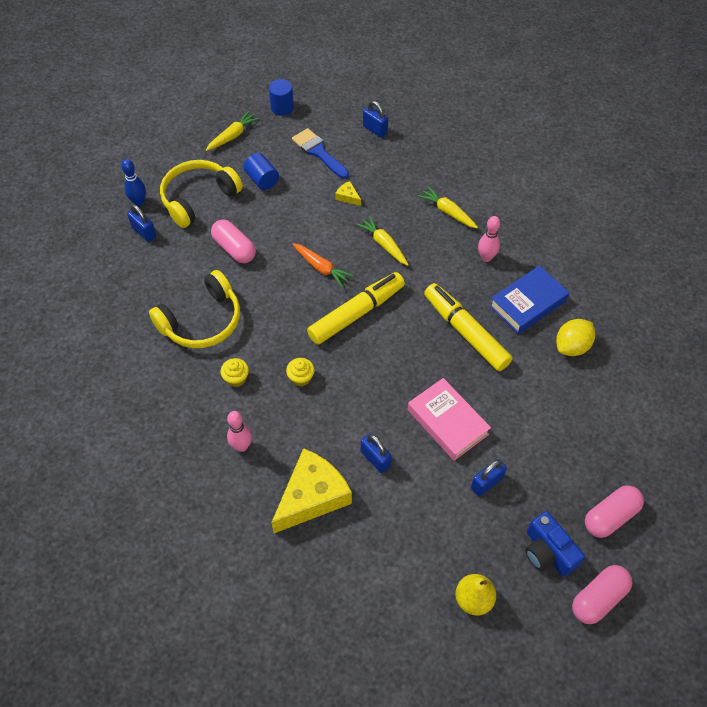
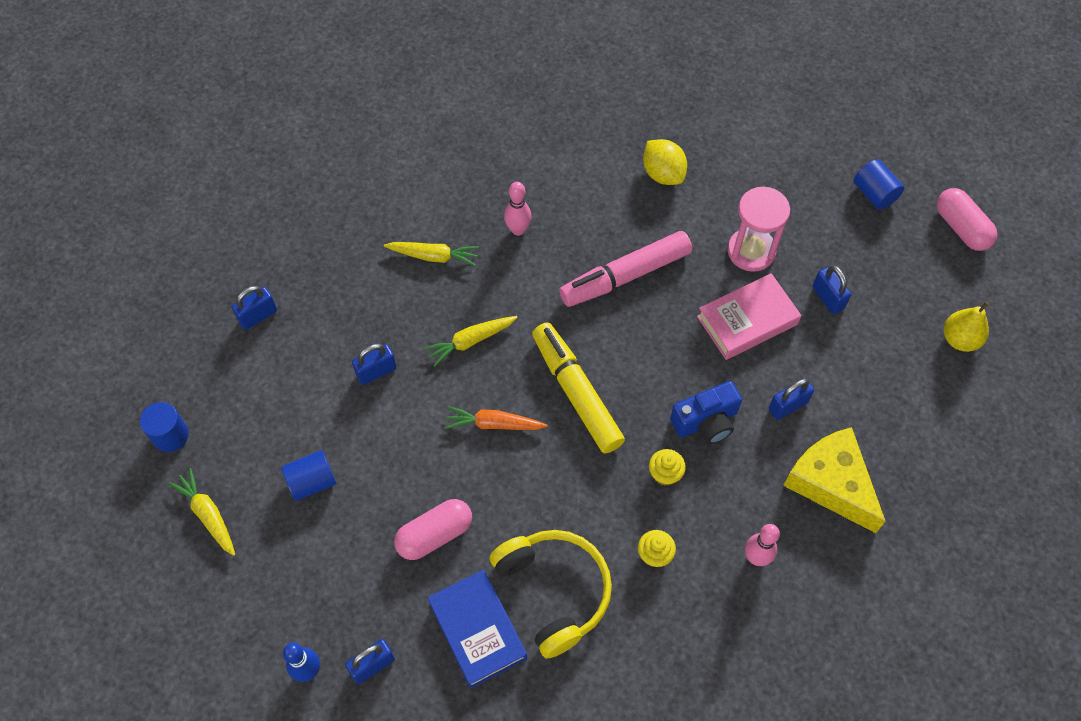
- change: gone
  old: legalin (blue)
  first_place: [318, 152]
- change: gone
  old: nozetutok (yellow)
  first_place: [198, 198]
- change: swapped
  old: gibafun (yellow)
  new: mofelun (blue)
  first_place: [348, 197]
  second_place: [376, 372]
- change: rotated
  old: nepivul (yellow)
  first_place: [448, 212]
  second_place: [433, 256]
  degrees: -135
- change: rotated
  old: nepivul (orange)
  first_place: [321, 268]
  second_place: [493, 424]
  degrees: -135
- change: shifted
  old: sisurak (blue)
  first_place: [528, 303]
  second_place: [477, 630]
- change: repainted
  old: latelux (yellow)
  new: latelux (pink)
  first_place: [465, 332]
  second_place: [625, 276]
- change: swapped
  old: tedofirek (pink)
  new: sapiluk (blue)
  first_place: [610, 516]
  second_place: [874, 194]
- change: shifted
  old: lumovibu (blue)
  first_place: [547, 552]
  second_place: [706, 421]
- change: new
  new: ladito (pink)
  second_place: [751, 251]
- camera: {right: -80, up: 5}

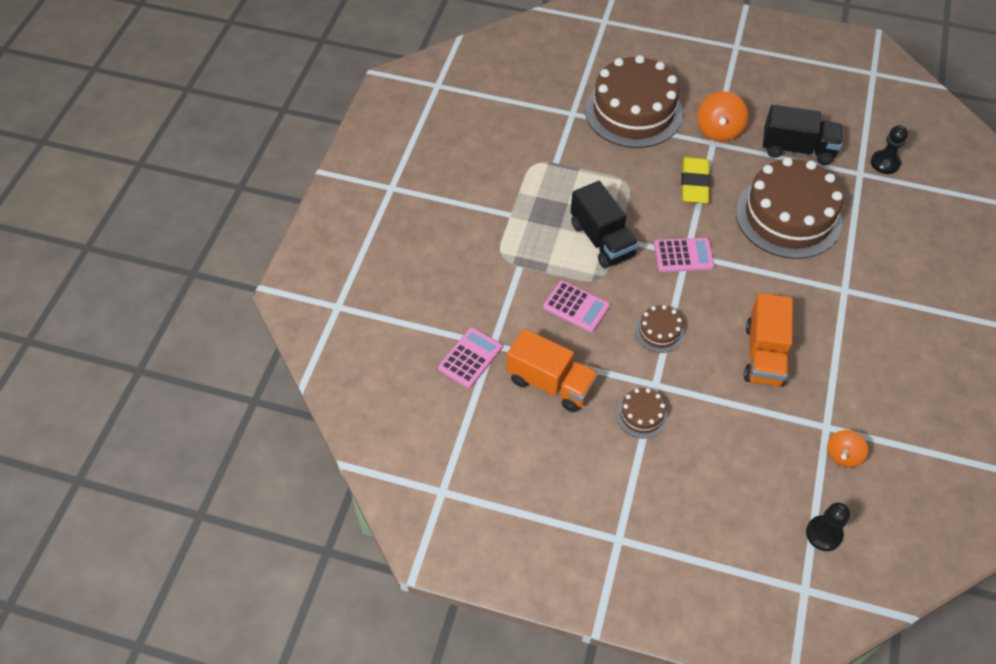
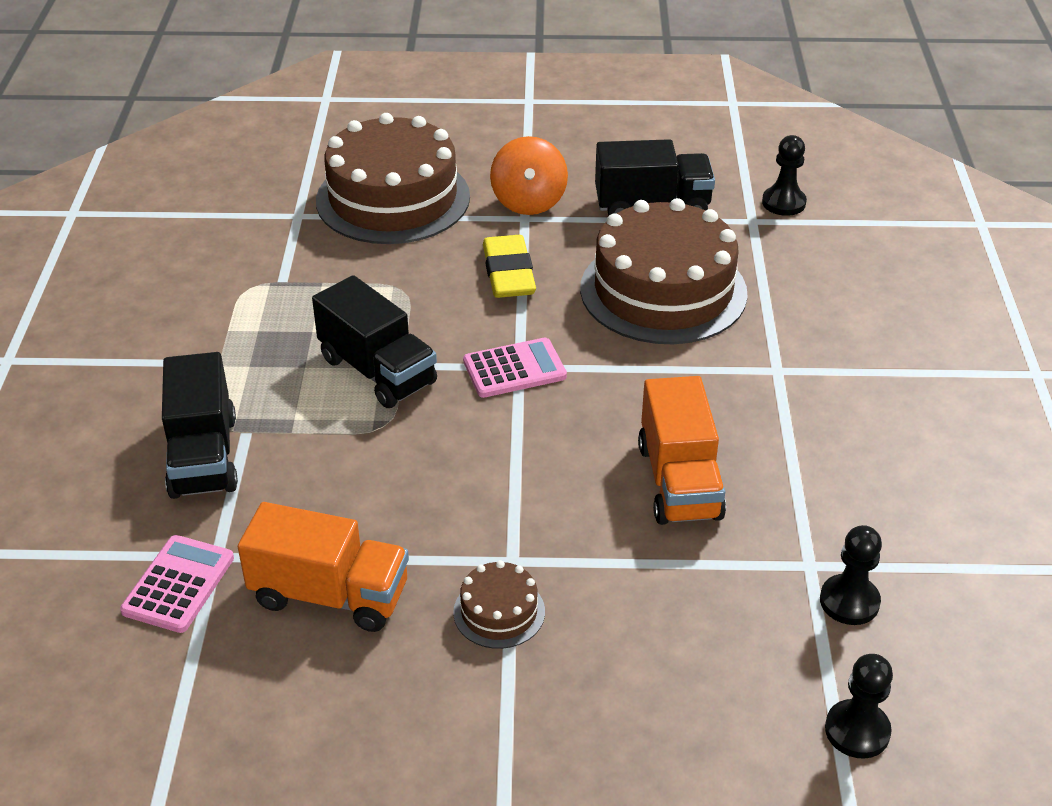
- change: gone
  old: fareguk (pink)
  first_place: [576, 307]
- change: gone
  old: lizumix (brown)
  first_place: [659, 331]
- change: swapped
  old: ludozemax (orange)
  new: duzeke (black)
  first_place: [843, 455]
  second_place: [849, 601]
- change: new
  new: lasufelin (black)
  second_place: [203, 456]
- camera: {right: -15, up: -15}

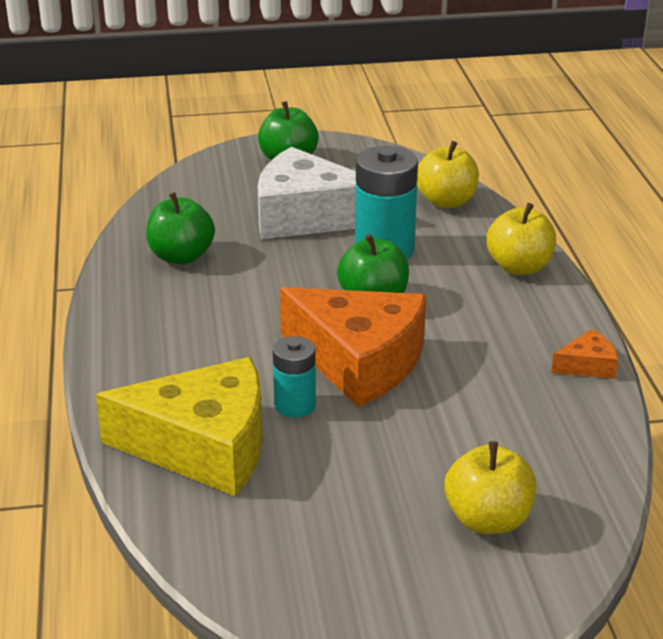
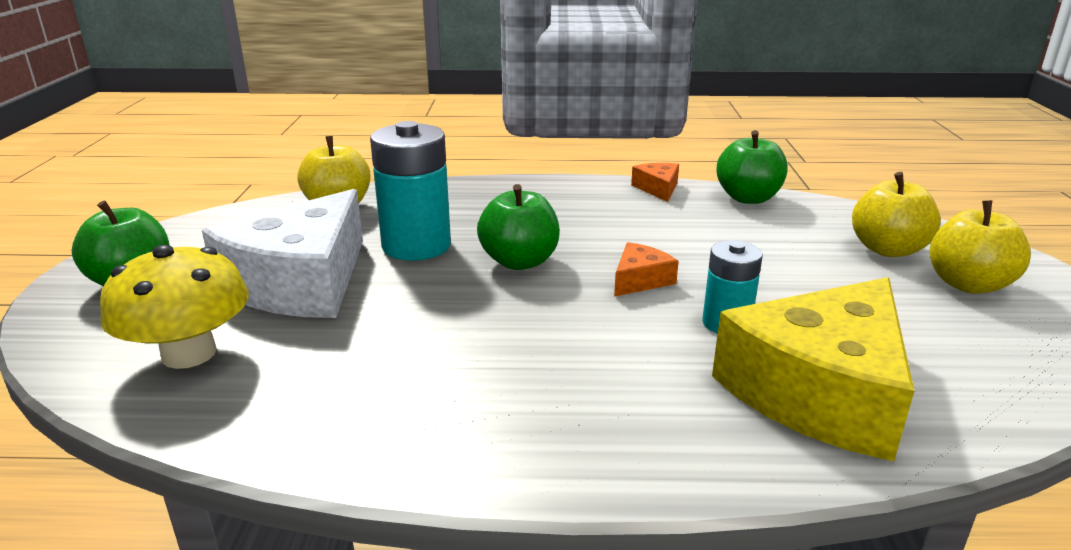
- change: shifted
  old: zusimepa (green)
  first_place: [181, 256]
  second_place: [748, 198]
- change: shifted
  old: zusimepa (yellow)
  first_place: [519, 267]
  second_place: [968, 284]
- change: scaled
  old: gibafun (orange)
  first_place: [359, 361]
  second_place: [640, 280]
  factor: 0.42
- change: rotated
  old: gibafun (yellow)
  first_place: [203, 446]
  second_place: [820, 391]
  degrees: -150
- change: new
  new: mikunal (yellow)
  second_place: [189, 353]
- camera: {right: -80, up: -5}

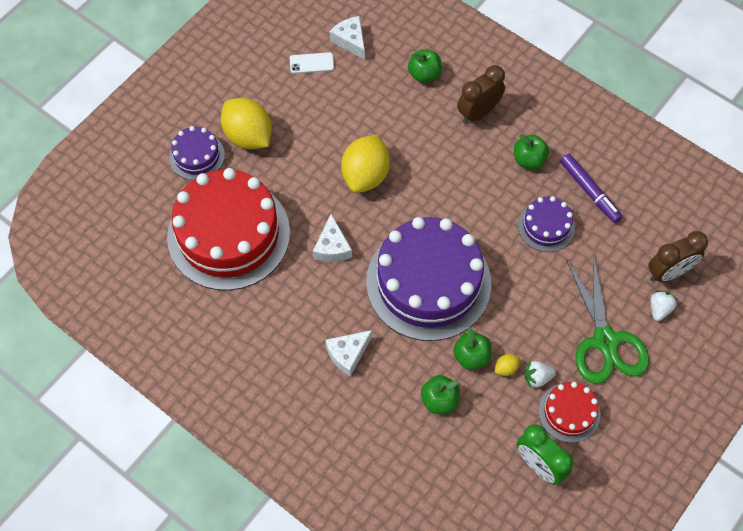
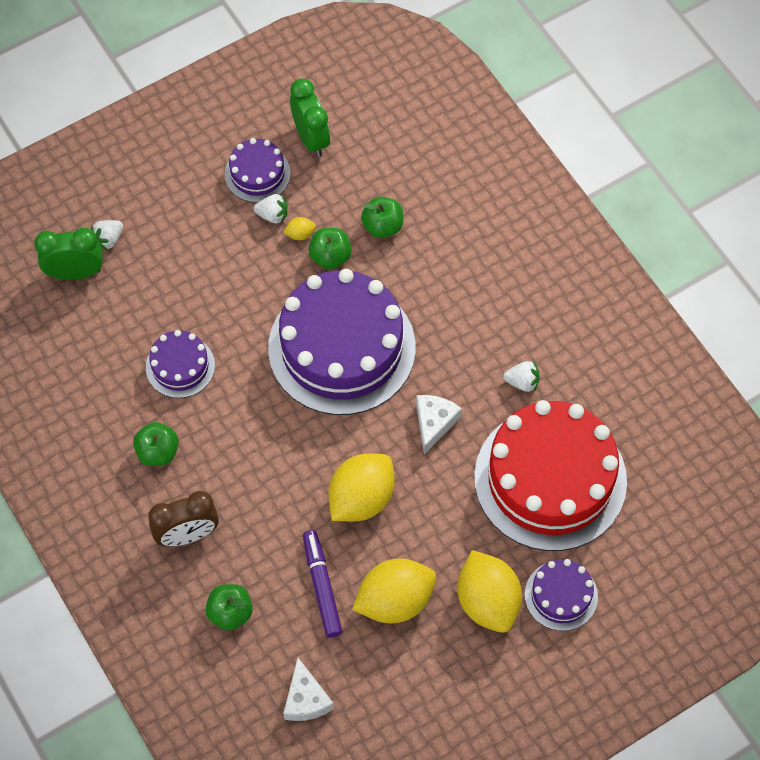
- change: gone
  old: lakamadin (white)
  first_place: [311, 63]
- change: shifted
  old: latelux (purple)
  first_place: [589, 191]
  second_place: [322, 586]
- change: repainted
  old: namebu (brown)
  new: namebu (green)
  first_place: [668, 272]
  second_place: [75, 273]
- change: gone
  old: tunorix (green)
  first_place: [605, 341]
- change: gone
  old: gibafun (white)
  first_place: [348, 354]
- change: repainted
  old: lizumix (red)
  new: lizumix (purple)
  first_place: [569, 412]
  second_place: [257, 174]
- change: new
  new: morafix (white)
  second_place: [522, 382]
- change: new
  new: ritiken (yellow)
  second_place: [394, 601]
- camera: {right: -160, up: 0}

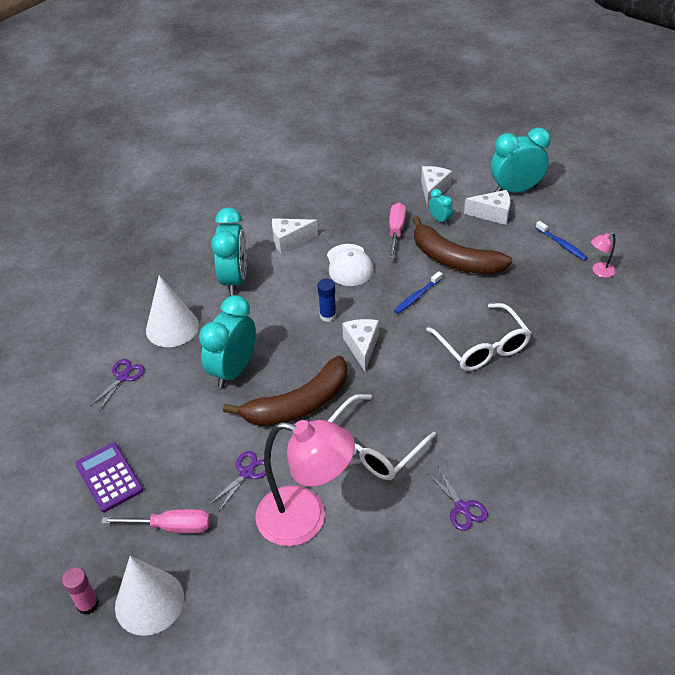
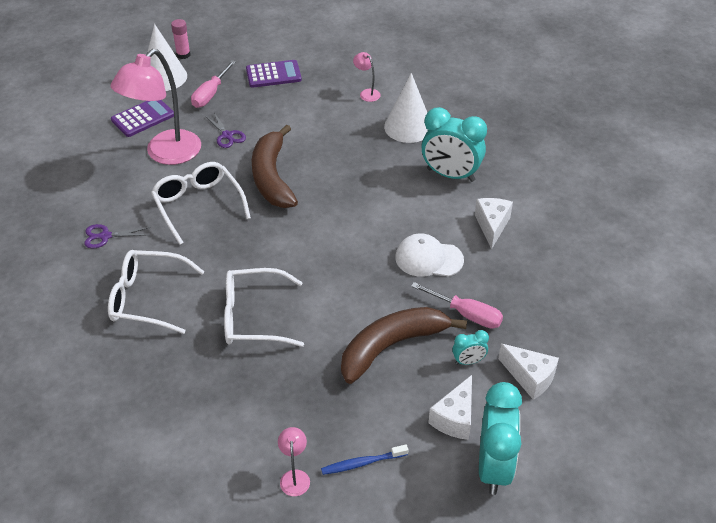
- change: gone
  old: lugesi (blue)
  first_place: [417, 296]
- change: gone
  old: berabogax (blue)
  first_place: [328, 316]
- change: gone
  old: namebu (turquoise)
  first_place: [233, 370]
- change: gone
  old: gibafun (white)
  first_place: [362, 347]
- change: swapped
  old: tunorix (purple)
  new: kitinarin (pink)
  first_place: [122, 377]
  second_place: [367, 93]
- change: new
  new: fareguk (purple)
  second_place: [143, 118]
- change: new
  new: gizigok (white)
  second_place: [147, 298]
- camera: {right: 110, up: 0}

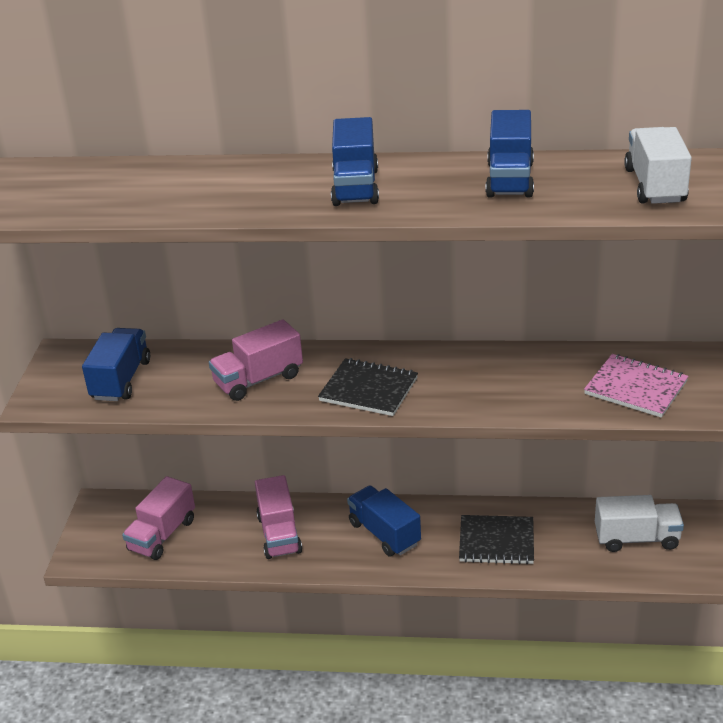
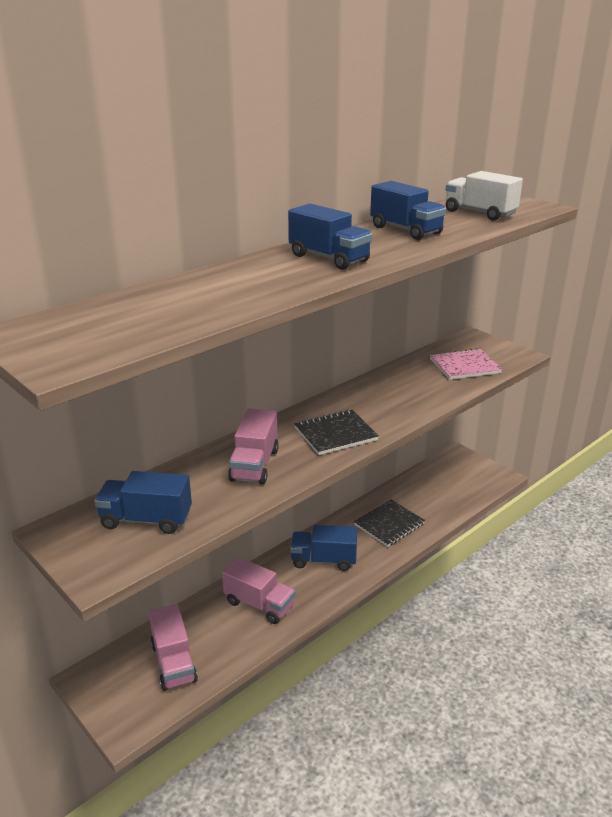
- change: rotated
  old: lasufelin (blue)
  first_place: [121, 380]
  second_place: [146, 520]
  degrees: -45
- change: gone
  old: lasufelin (white)
  first_place: [636, 538]
- camera: {right: -50, up: -5}

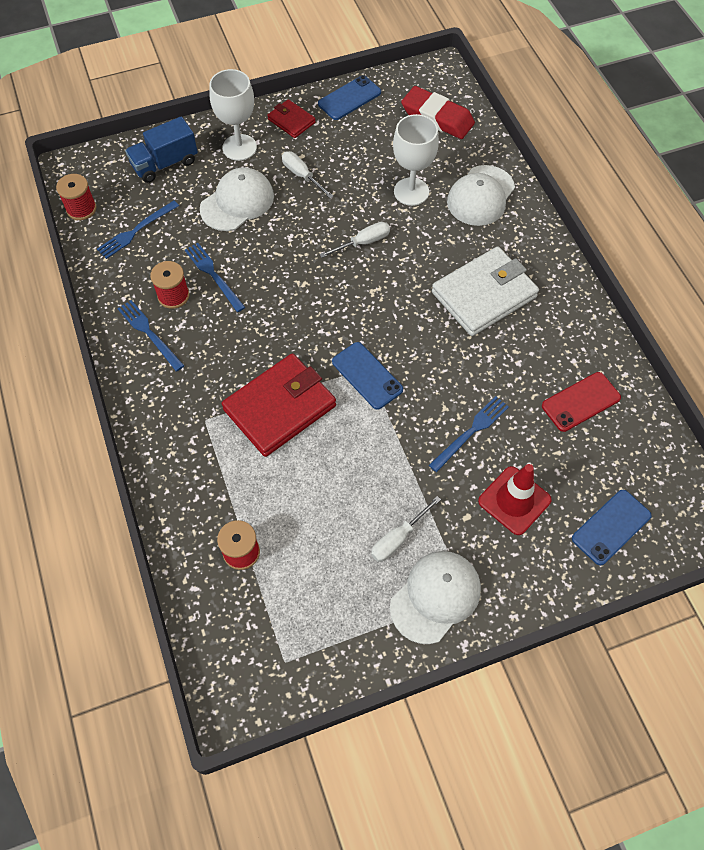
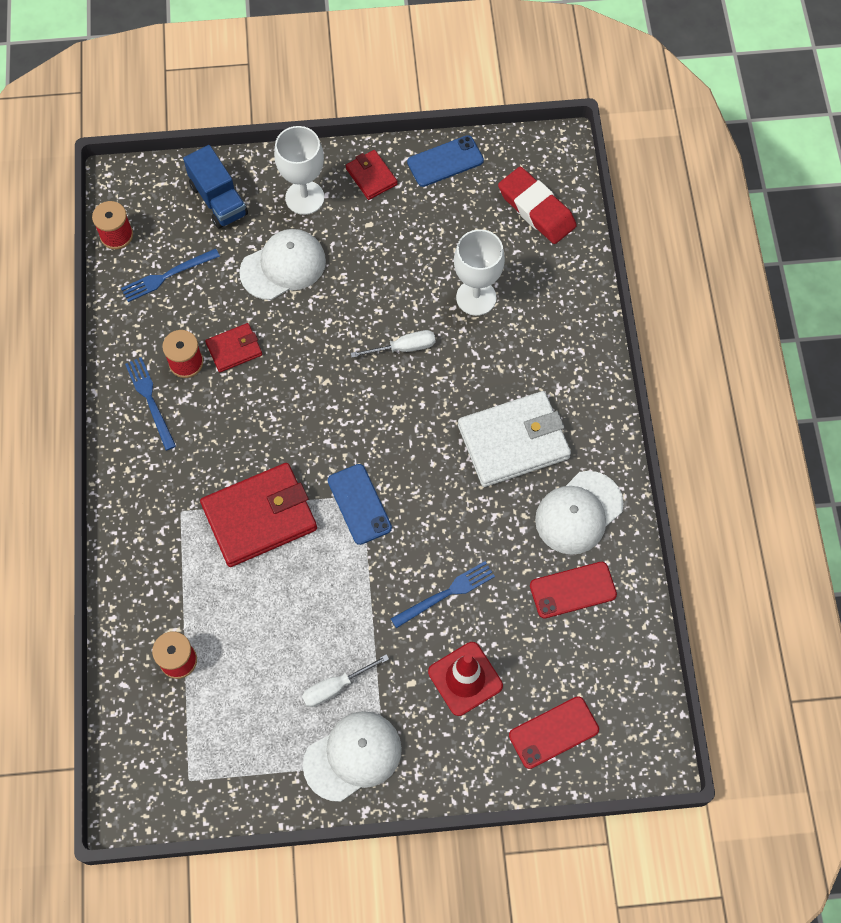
- change: rotated
  old: lasufelin (blue)
  first_place: [165, 164]
  second_place: [218, 200]
  degrees: -105
- change: gone
  old: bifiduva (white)
  first_place: [302, 175]
- change: shifted
  old: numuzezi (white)
  first_place: [480, 196]
  second_place: [578, 513]
- change: swapped
  old: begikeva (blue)
  new: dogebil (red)
  first_place: [214, 275]
  second_place: [234, 349]
- change: repainted
  old: lakamadin (blue)
  new: lakamadin (red)
  first_place: [611, 527]
  second_place: [553, 732]
- camera: {right: 15, up: 5}

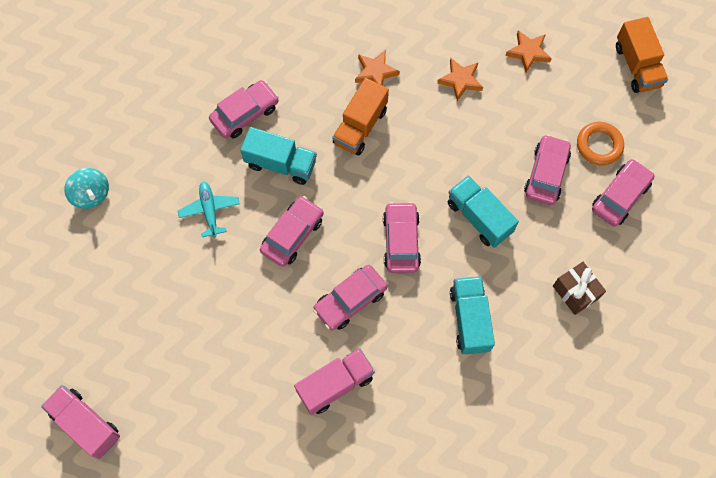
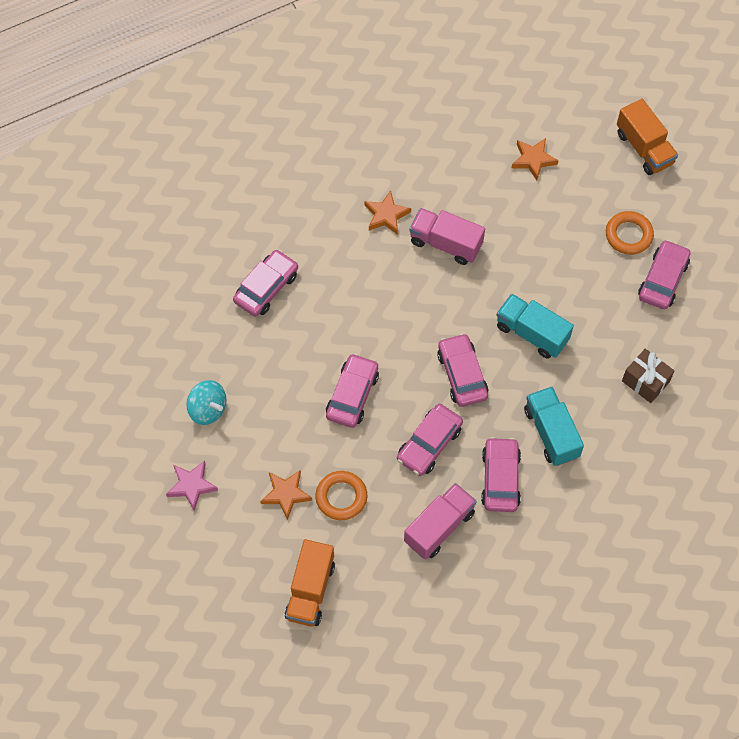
- change: shifted
  old: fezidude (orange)
  first_place: [460, 80]
  second_place: [286, 494]
- change: shifted
  old: lasufelin (orange)
  first_place: [360, 126]
  second_place: [310, 590]
- change: gone
  old: lasufelin (turquoise)
  first_place: [281, 164]
- change: shifted
  old: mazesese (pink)
  first_place: [546, 174]
  second_place: [500, 479]
- change: shifted
  old: ludozemax (turquoise)
  first_place: [91, 194]
  second_place: [208, 409]
- change: gone
  old: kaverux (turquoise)
  first_place: [209, 211]
- change: shifted
  old: lasufelin (pink)
  first_place: [86, 424]
  second_place: [445, 243]
- change: new
  new: fezidude (pink)
  second_place: [191, 486]
- change: new
  new: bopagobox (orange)
  second_place: [341, 497]
- camera: {right: -15, up: -5}

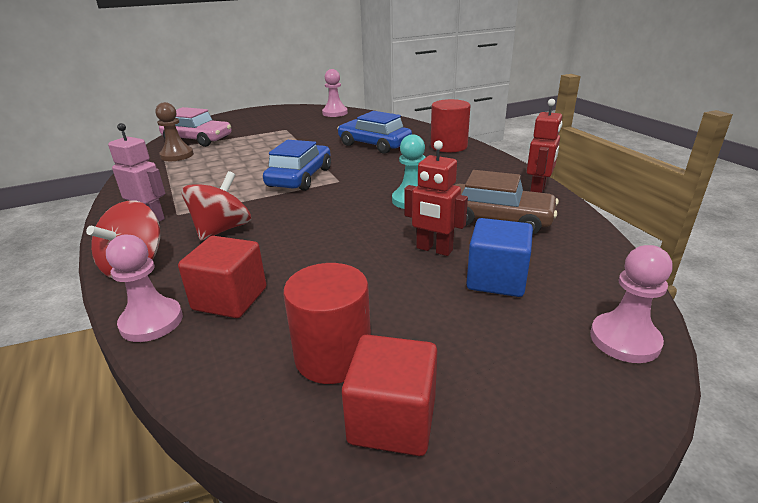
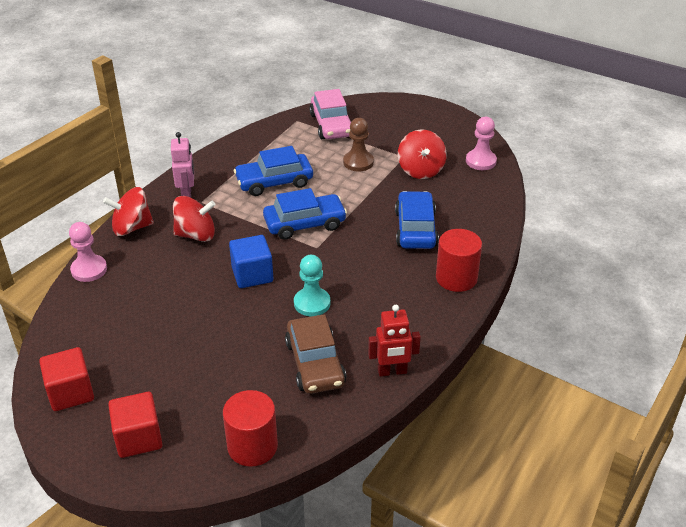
- change: shifted
  old: duzeke (brown)
  first_place: [177, 155]
  second_place: [358, 162]
- change: gone
  old: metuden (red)
  first_place: [434, 249]
- change: shifted
  old: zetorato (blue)
  first_place: [496, 279]
  second_place: [252, 275]
- change: shifted
  old: zetorato (red)
  first_place: [230, 299]
  second_place: [138, 438]
- change: gone
  old: duzeke (pink)
  first_place: [624, 340]
- change: shifted
  old: sapiluk (red)
  first_place: [333, 356]
  second_place: [252, 446]
- change: new
  new: ludozemax (red)
  second_place: [421, 170]
- change: new
  new: mazesese (blue)
  second_place: [274, 182]
- camera: {right: 55, up: 10}

